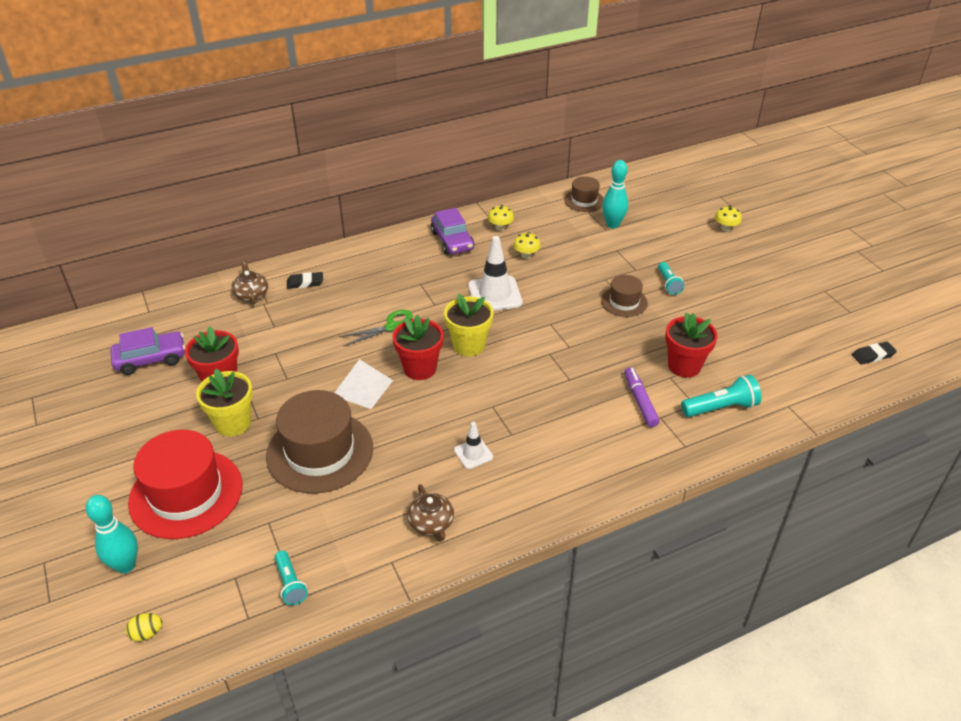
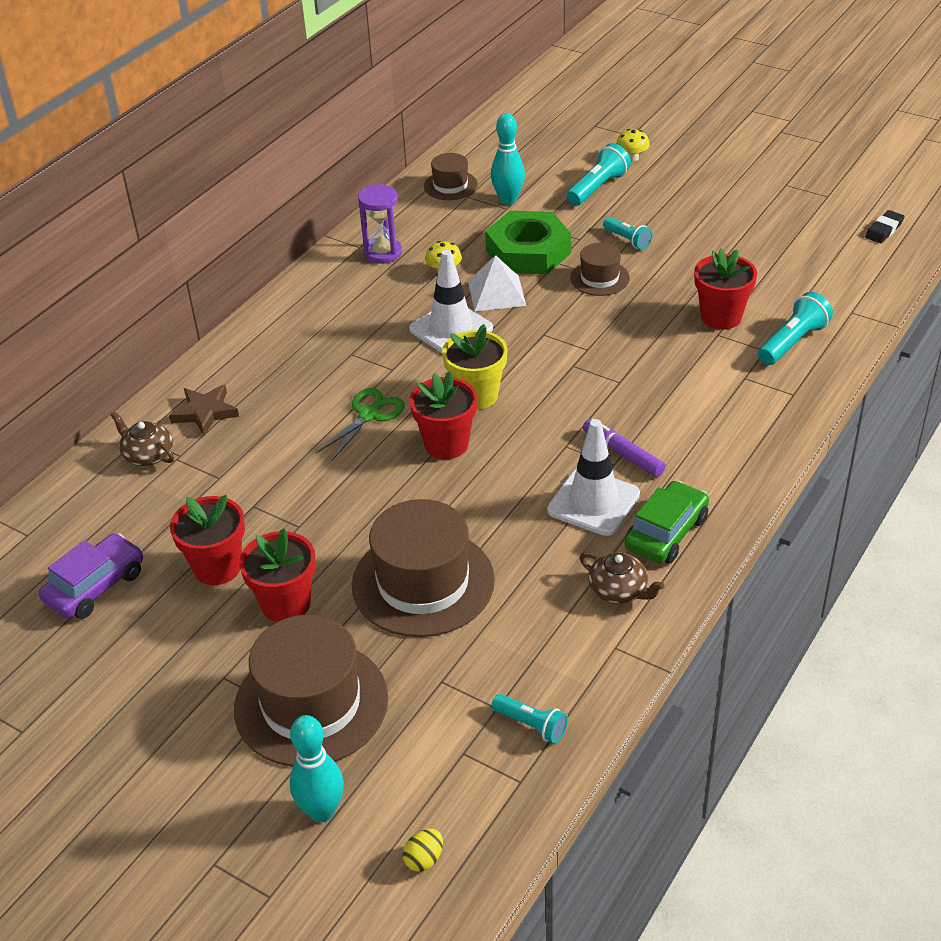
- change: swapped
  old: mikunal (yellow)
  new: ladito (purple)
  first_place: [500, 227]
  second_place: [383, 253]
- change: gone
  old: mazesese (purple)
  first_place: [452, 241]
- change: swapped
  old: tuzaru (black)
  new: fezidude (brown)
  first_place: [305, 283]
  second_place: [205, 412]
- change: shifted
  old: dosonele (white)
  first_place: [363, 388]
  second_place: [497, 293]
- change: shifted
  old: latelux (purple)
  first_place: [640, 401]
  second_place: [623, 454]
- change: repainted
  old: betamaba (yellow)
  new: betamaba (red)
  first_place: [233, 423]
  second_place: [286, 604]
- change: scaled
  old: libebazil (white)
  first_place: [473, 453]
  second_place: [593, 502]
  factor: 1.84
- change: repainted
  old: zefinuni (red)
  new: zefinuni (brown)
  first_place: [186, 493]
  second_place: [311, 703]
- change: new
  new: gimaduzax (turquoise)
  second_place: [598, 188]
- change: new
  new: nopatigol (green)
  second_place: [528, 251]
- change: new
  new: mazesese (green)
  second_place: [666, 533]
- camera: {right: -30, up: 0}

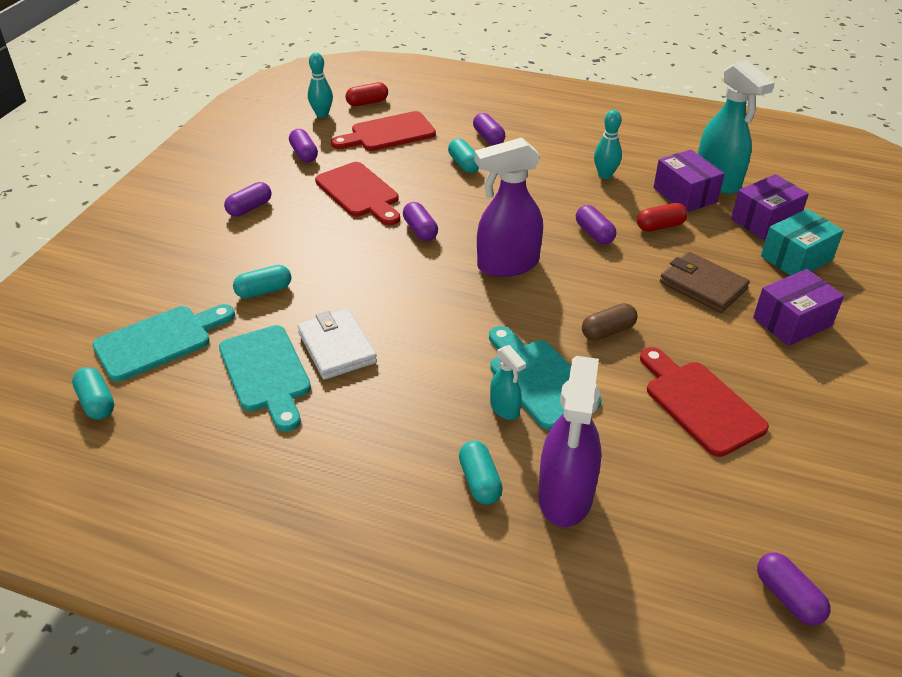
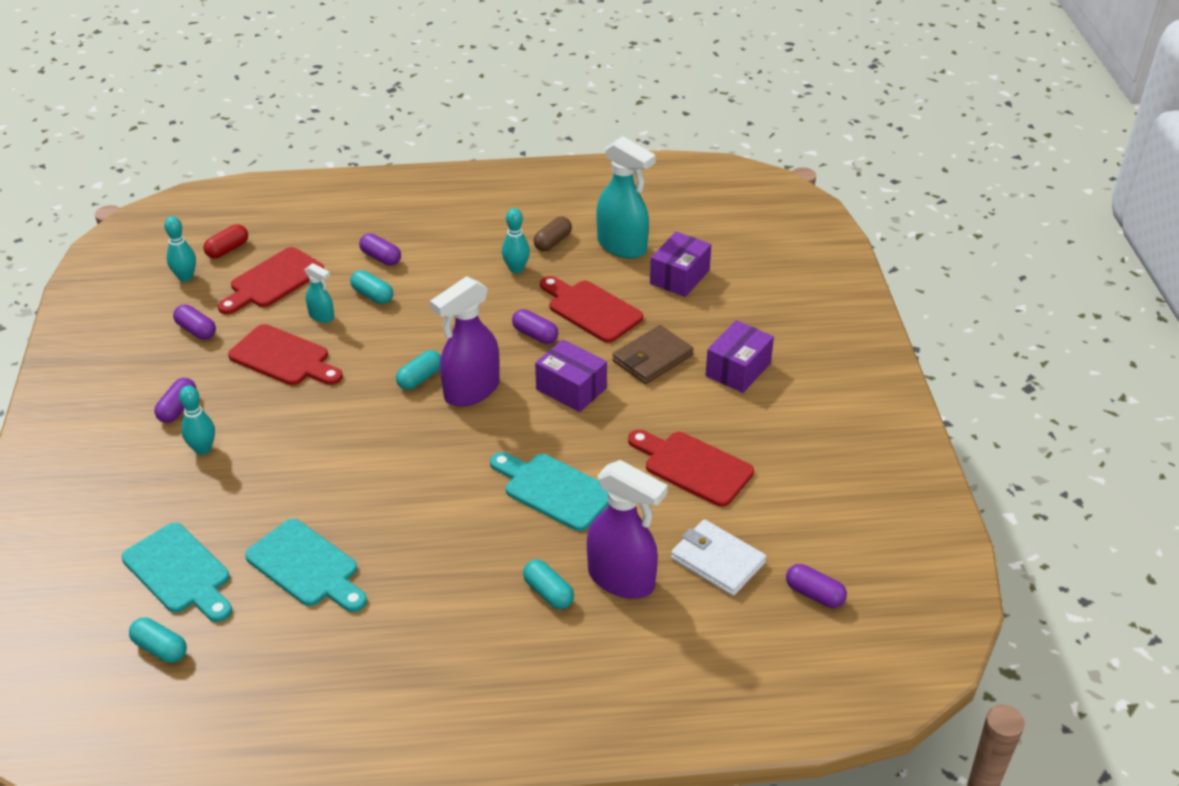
- change: shifted
  old: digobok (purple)
  first_place: [685, 195]
  second_place: [571, 389]
- change: gone
  old: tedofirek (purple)
  first_place: [420, 230]
- change: swapped
  old: tedofirek (red)
  new: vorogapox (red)
  first_place: [660, 226]
  second_place: [591, 309]
- change: gone
  old: digobok (turquoise)
  first_place: [796, 258]
- change: rotated
  old: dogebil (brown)
  first_place: [702, 285]
  second_place: [652, 358]
  degrees: -60
- change: shifted
  old: tedofirek (turquoise)
  first_place: [264, 291]
  second_place: [420, 378]
- change: shifted
  old: tedofirek (brown)
  first_place: [608, 331]
  second_place: [552, 242]
- change: rotated
  old: vorogapox (turquoise)
  first_place: [159, 341]
  second_place: [180, 572]
  degrees: 105
- change: shifted
  old: dogebil (white)
  first_place: [337, 347]
  second_place: [717, 560]
- change: shifted
  old: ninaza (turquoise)
  first_place: [505, 409]
  second_place: [322, 316]
- change: rotated
  old: ninaza (purple)
  first_place: [565, 496]
  second_place: [622, 580]
  degrees: -45
- change: new
  new: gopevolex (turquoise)
  second_place: [203, 449]
- camera: {right: -25, up: 0}

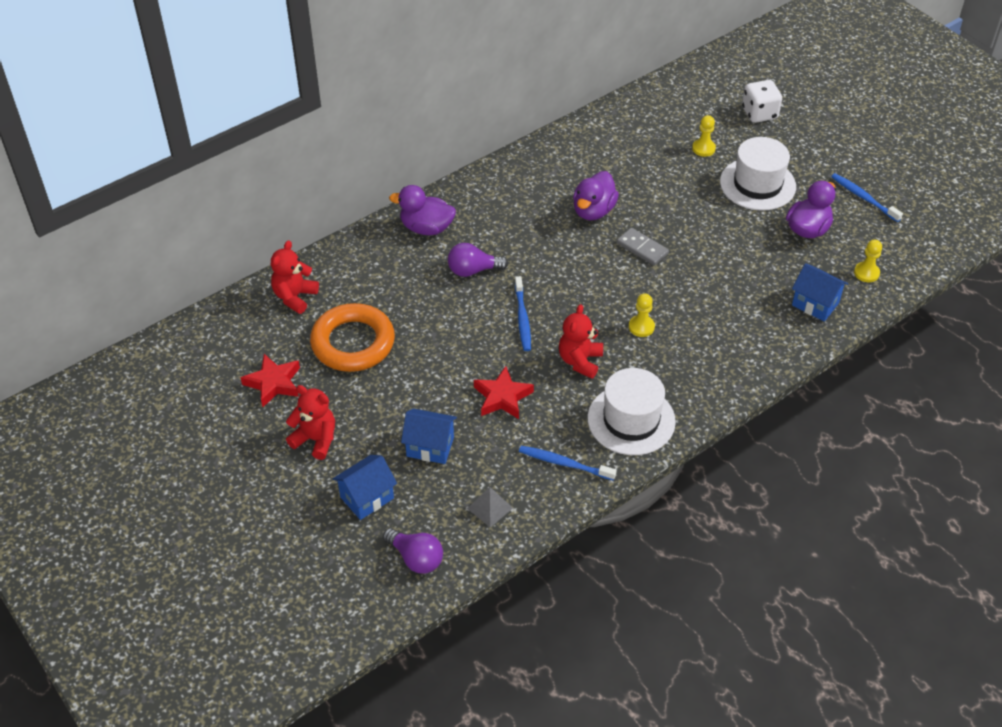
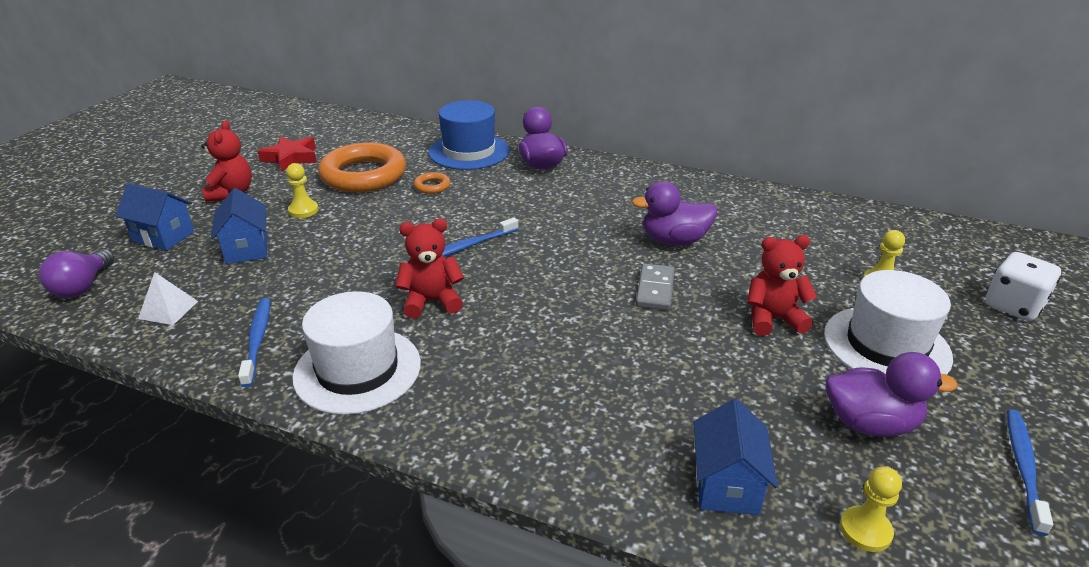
- change: shifted
  old: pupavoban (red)
  first_place: [294, 297]
  second_place: [773, 319]
- change: gone
  old: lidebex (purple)
  first_place: [473, 270]
- change: shifted
  old: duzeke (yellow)
  first_place: [641, 327]
  second_place: [303, 210]
- change: gone
  old: fezidude (red)
  first_place: [502, 397]
- change: repainted
  old: dosonele (grey)
  new: dosonele (white)
  first_place: [490, 508]
  second_place: [168, 310]
- change: new
  new: zefinuni (blue)
  second_place: [469, 151]
- change: new
  new: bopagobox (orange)
  second_place: [432, 186]
- camera: {right: 60, up: -15}

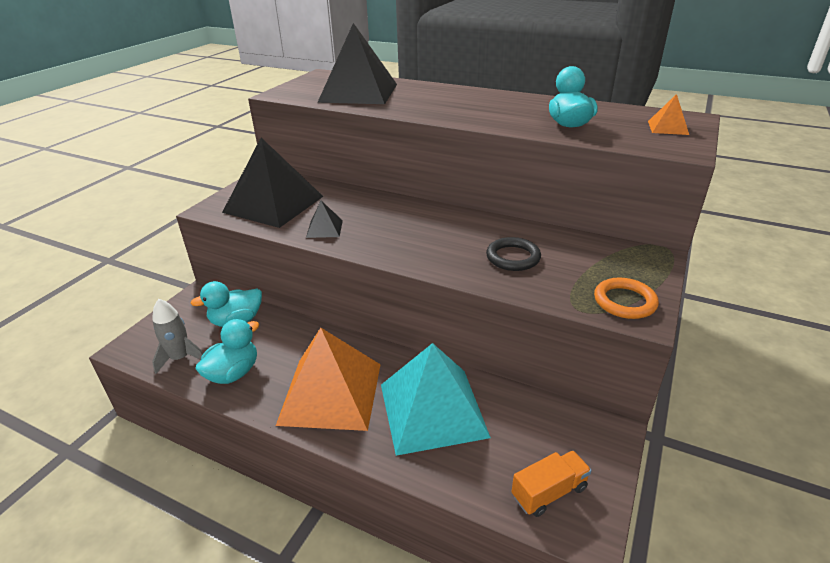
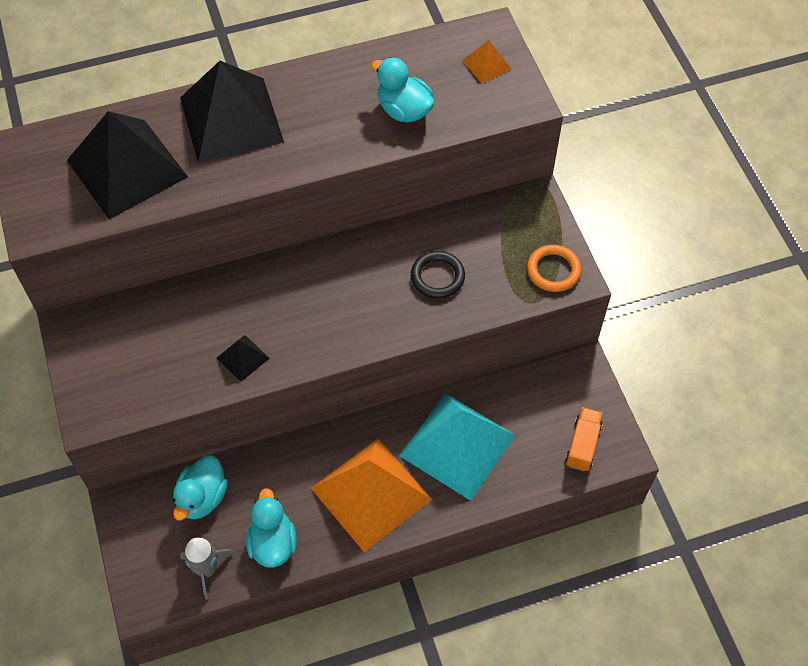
- change: shifted
  old: dosonele (black)
  first_place: [273, 204]
  second_place: [231, 119]
- camera: {right: -45, up: 25}

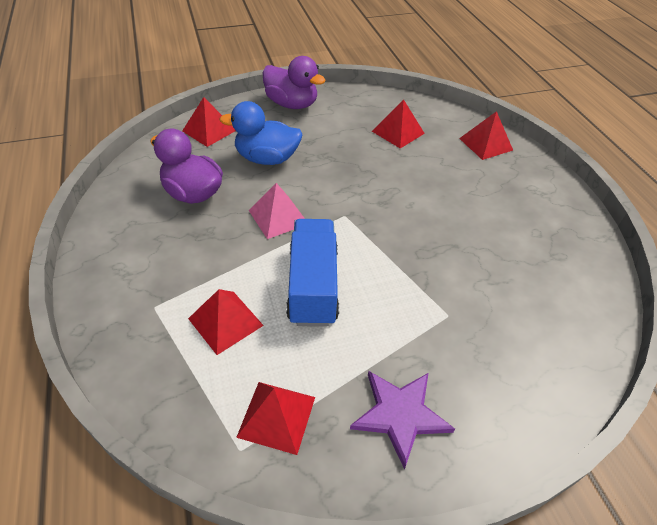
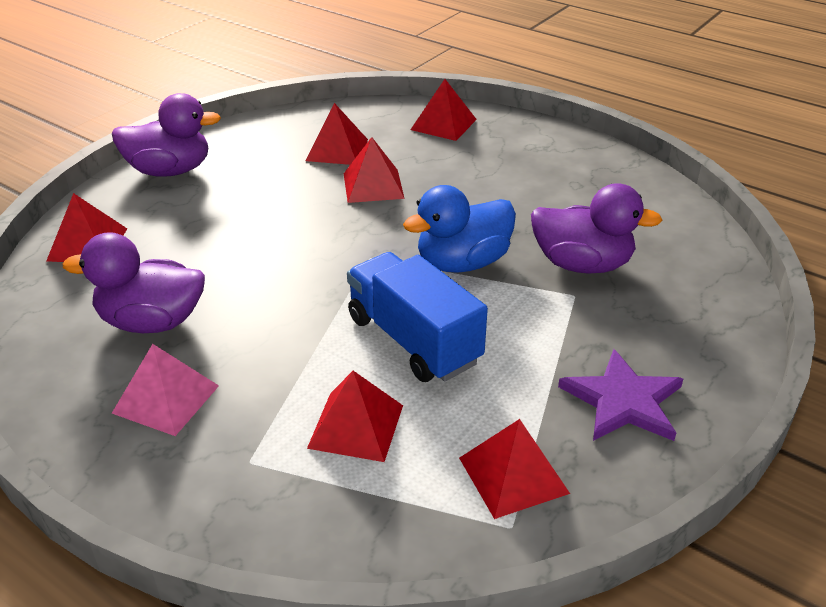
- change: shifted
  old: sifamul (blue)
  first_place: [267, 159]
  second_place: [462, 263]
- change: shifted
  old: dosonele (pink)
  first_place: [278, 217]
  second_place: [166, 399]
- change: new
  new: dosonele (red)
  second_place: [373, 186]
- change: new
  new: sifamul (purple)
  second_place: [582, 264]
- camera: {right: -35, up: -10}

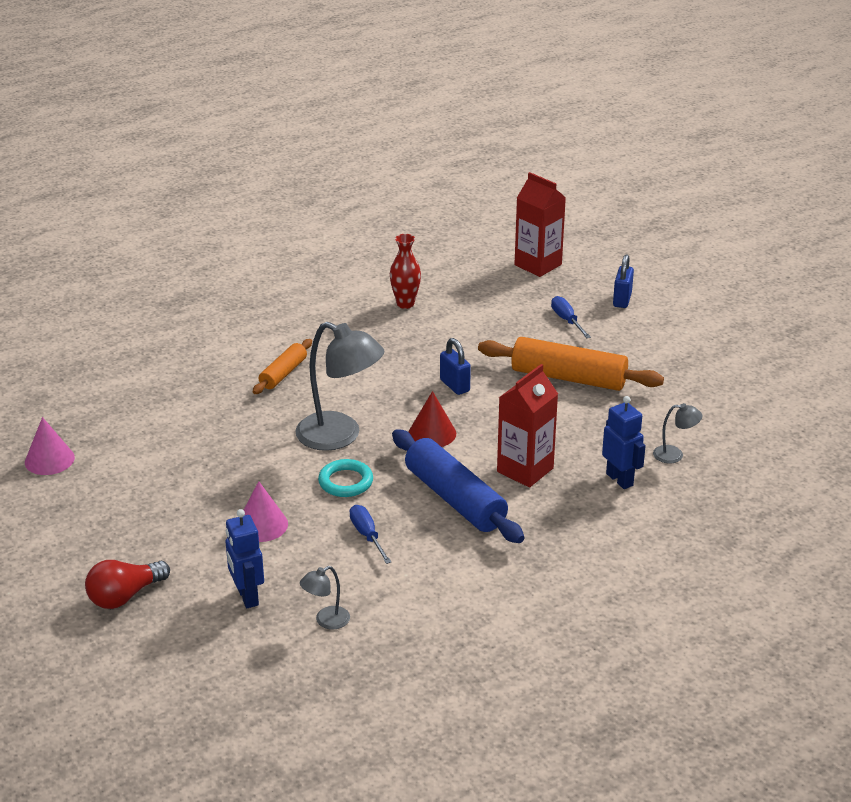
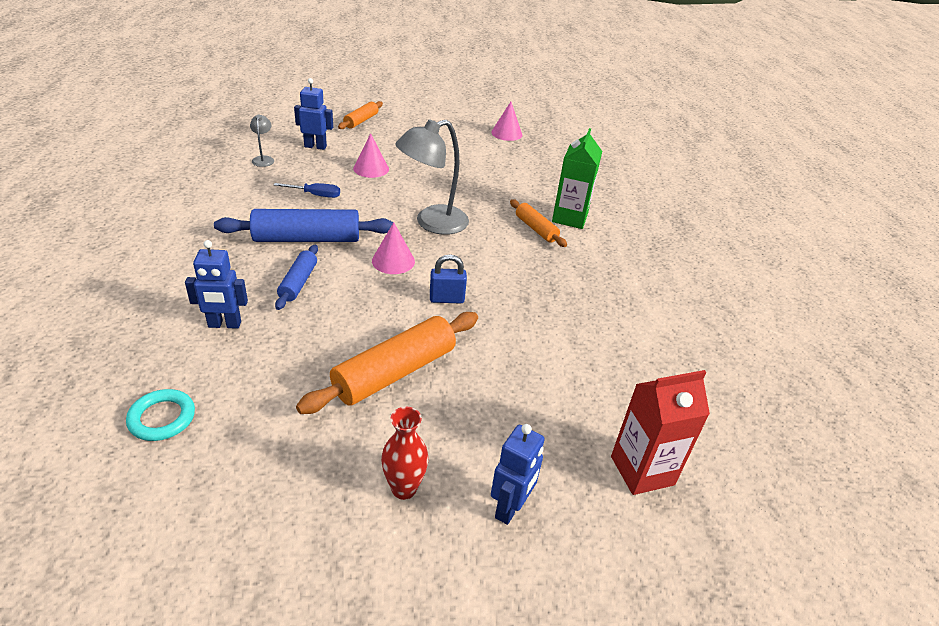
- change: shifted
  old: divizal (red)
  first_place: [405, 304]
  second_place: [404, 489]
- change: swapped
  old: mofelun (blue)
  new: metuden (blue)
  first_place: [622, 300]
  second_place: [510, 508]
- change: gone
  old: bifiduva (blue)
  first_place: [567, 320]
- change: swapped
  old: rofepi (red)
  new: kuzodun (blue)
  first_place: [525, 470]
  second_place: [298, 283]
- change: repainted
  old: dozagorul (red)
  new: dozagorul (pink)
  first_place: [432, 433]
  second_place: [393, 261]
- change: gone
  old: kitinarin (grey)
  first_place: [674, 455]
- change: shifted
  old: bopagobox (turquoise)
  first_place: [345, 482]
  second_place: [162, 418]
- change: swapped
  old: lidebex (red)
  new: kuzodun (orange)
  first_place: [124, 596]
  second_place: [361, 121]
- change: new
  new: rofepi (green)
  second_place: [570, 218]
- camera: {right: 115, up: 5}

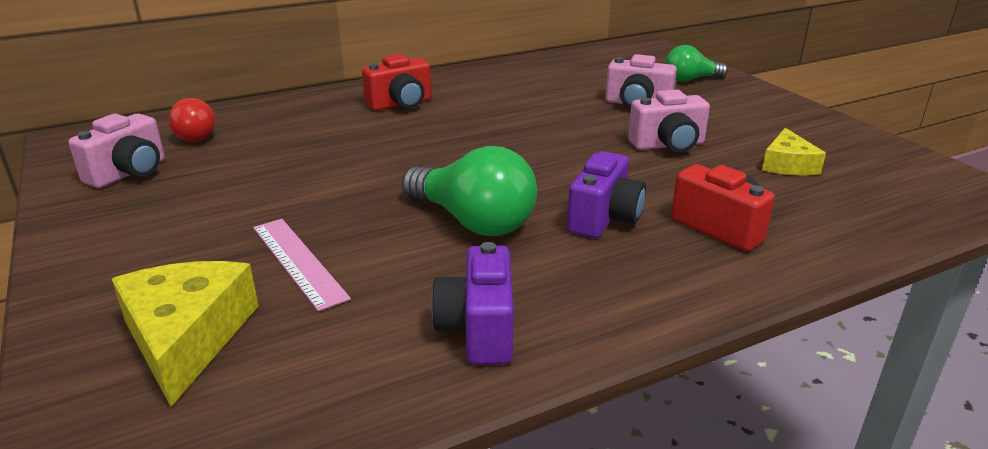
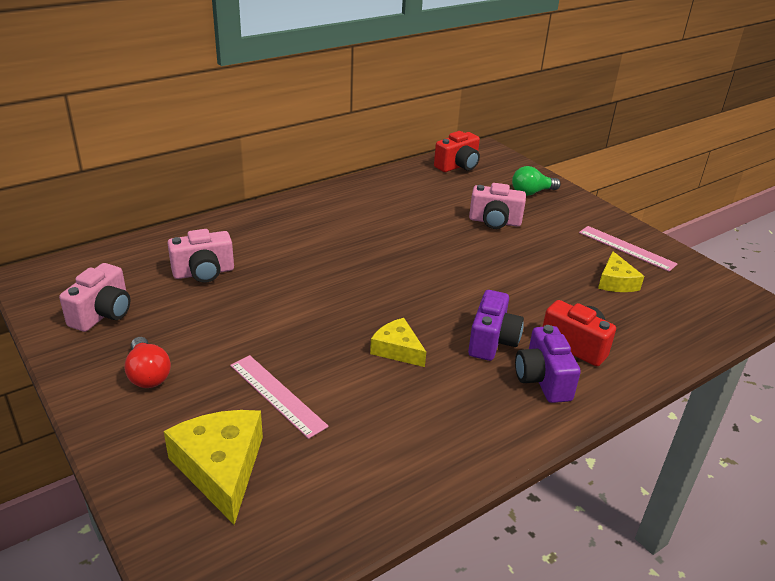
- change: shifted
  old: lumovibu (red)
  first_place: [401, 104]
  second_place: [458, 166]
- change: shifted
  old: lumovibu (pink)
  first_place: [668, 145]
  second_place: [204, 273]
- change: shifted
  old: lidebex (red)
  first_place: [197, 135]
  second_place: [148, 374]
- change: swapped
  old: lidebex (green)
  new: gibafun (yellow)
  first_place: [473, 222]
  second_place: [397, 349]
- change: shifted
  old: lumovibu (purple)
  first_place: [478, 330]
  second_place: [542, 380]
- change: new
  new: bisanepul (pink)
  second_place: [626, 248]
- camera: {right: -10, up: 5}

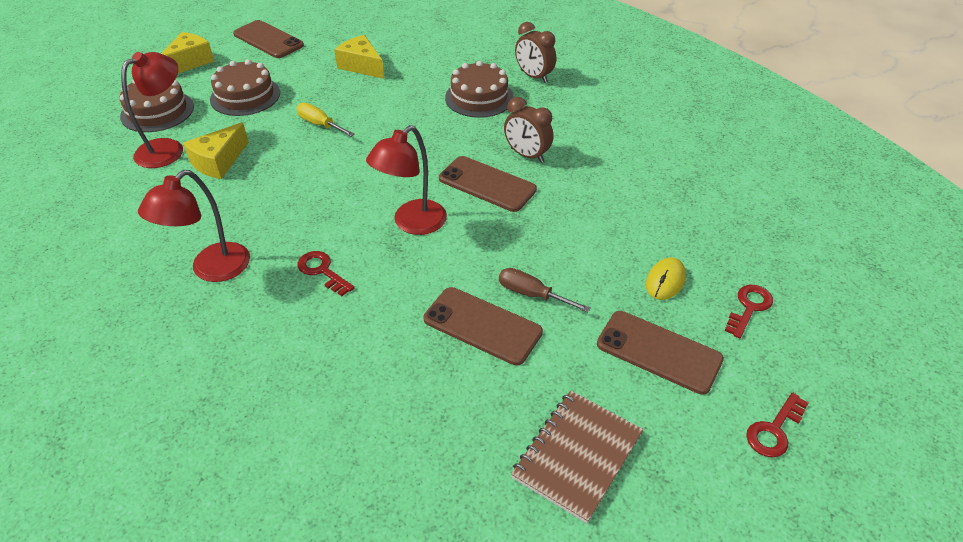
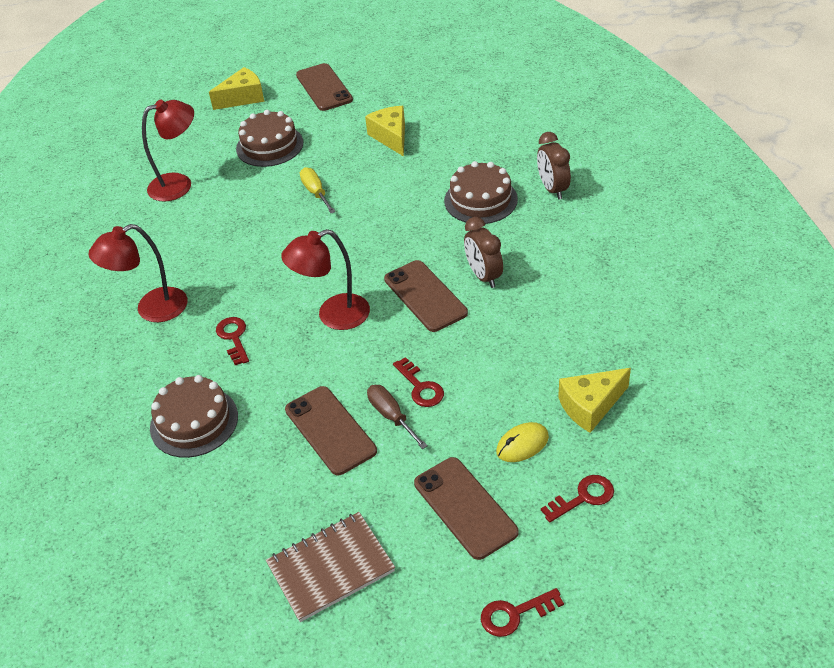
- change: shifted
  old: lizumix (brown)
  first_place: [157, 111]
  second_place: [194, 422]
- change: shifted
  old: gibafun (yellow)
  first_place: [219, 162]
  second_place: [590, 406]
- change: new
  new: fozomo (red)
  second_place: [420, 387]
- camera: {right: 30, up: 0}

